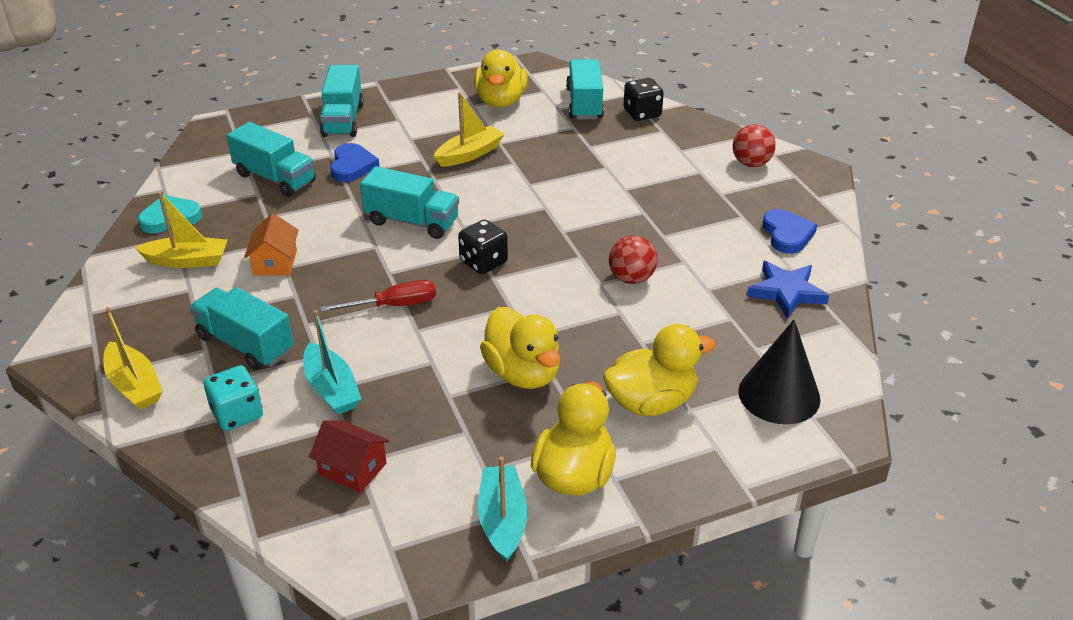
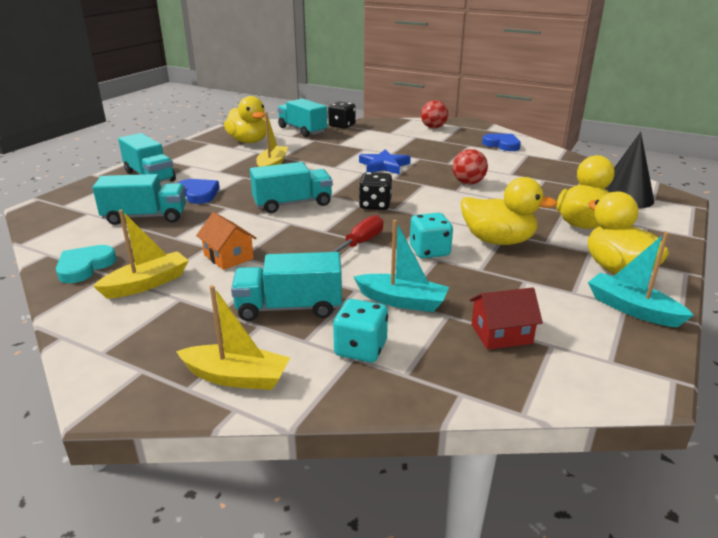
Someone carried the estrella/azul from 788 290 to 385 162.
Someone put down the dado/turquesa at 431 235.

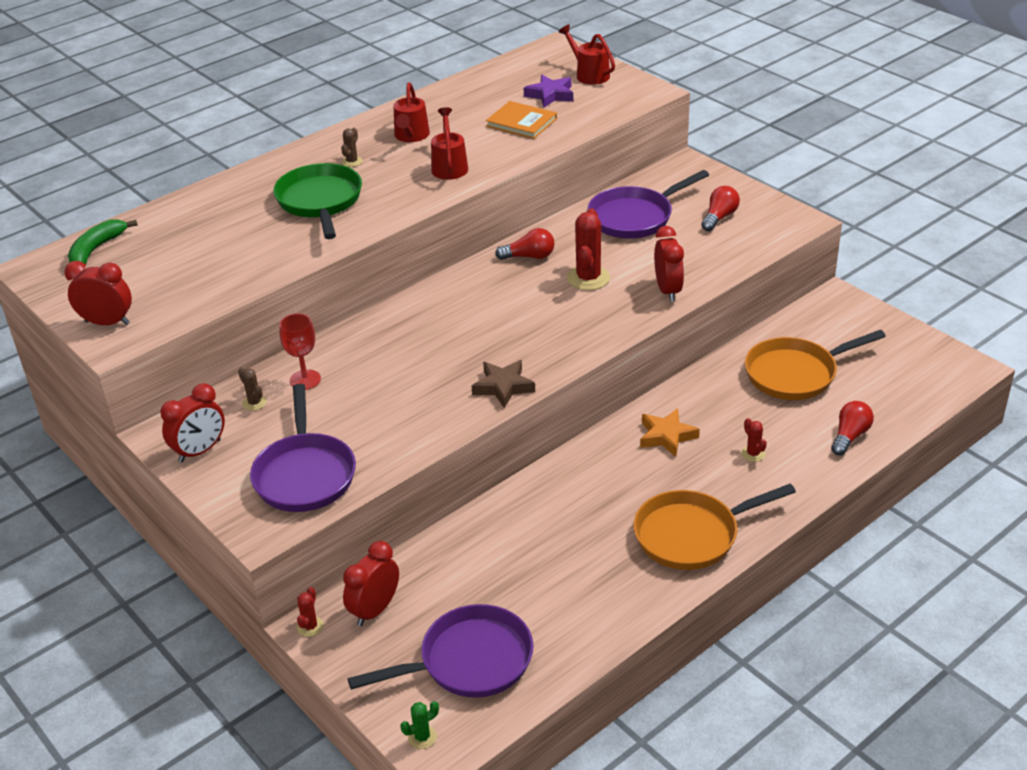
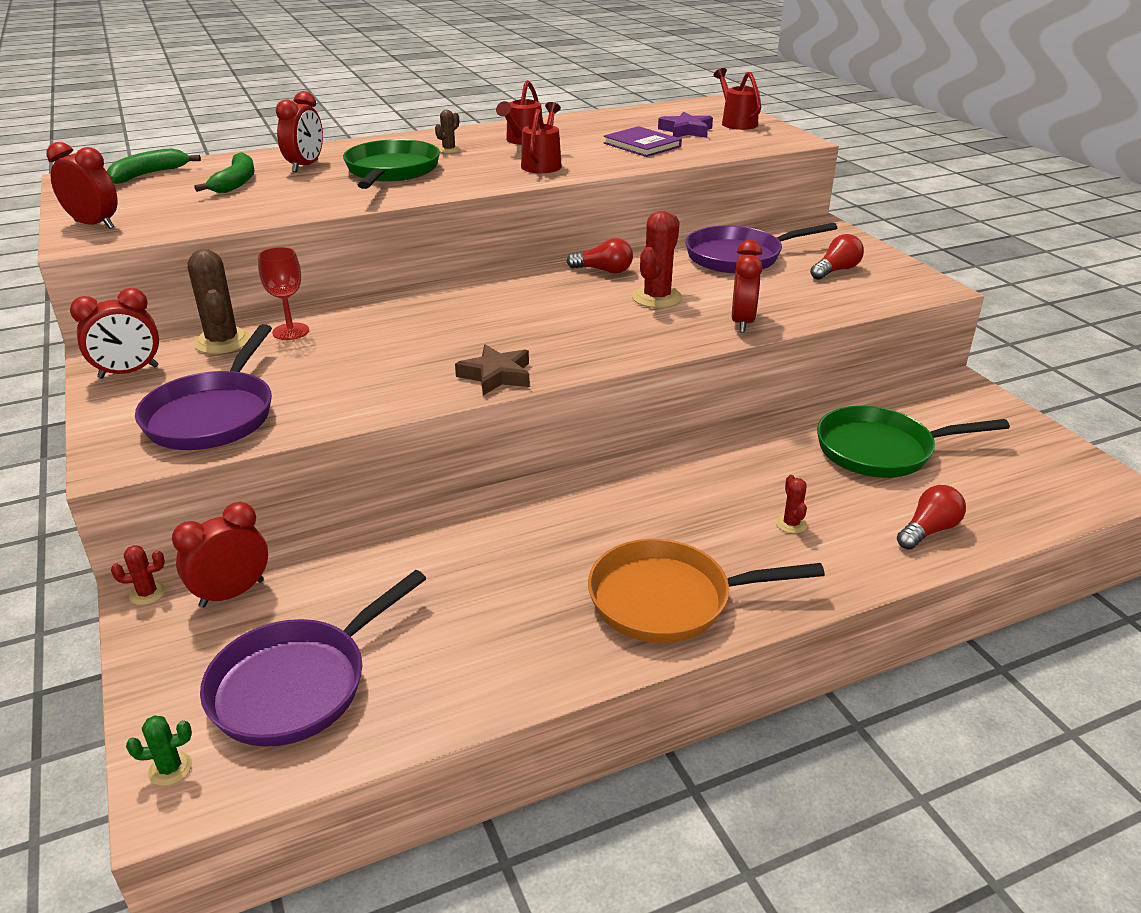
Someone scaled the cactus/marrón at 252 389 by 1.97.
Someone rotated the cactus/rojo at 310 612 by 45 degrees clockwise.
Someone rotated the sartén/morado at 440 651 by 135 degrees clockwise.
Someone repainted the libro/naranja at 521 120, which became the libro/morado at 642 141.
Someone took away the estrella/naranja at 670 432.
Someone repainted the sartén/naranja at 815 365, which became the sartén/verde at 913 442.
Someone put down the plátano/verde at 224 172.
Someone put down the despertador/rojo at 299 131.

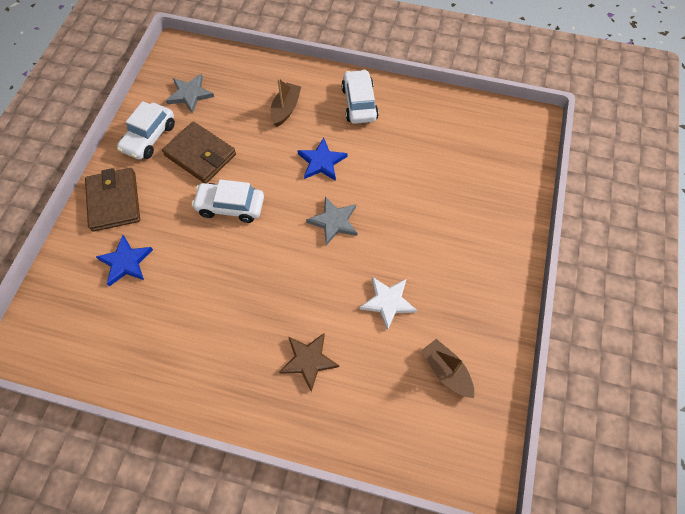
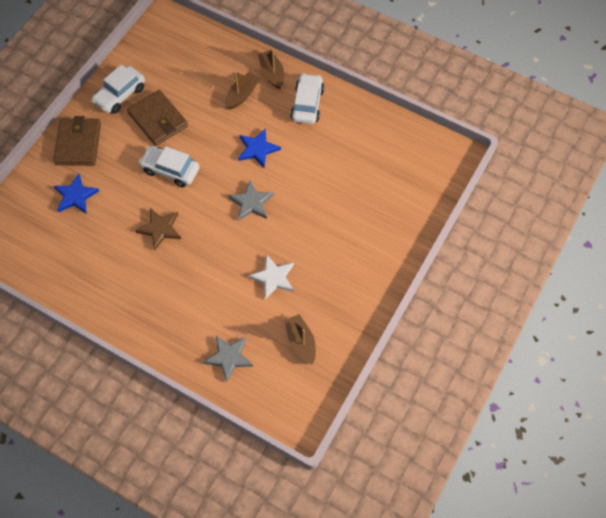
Someone carried the estrella/gris from 190 94 to 228 359.
Someone carried the estrella/marrón from 309 362 to 158 229.
Someone put down the barco/marrón at 271 69.

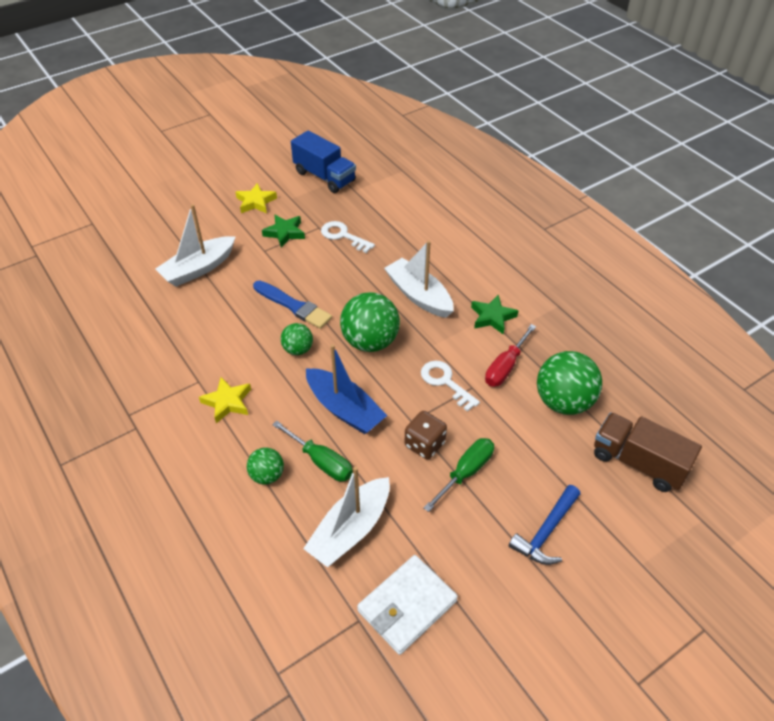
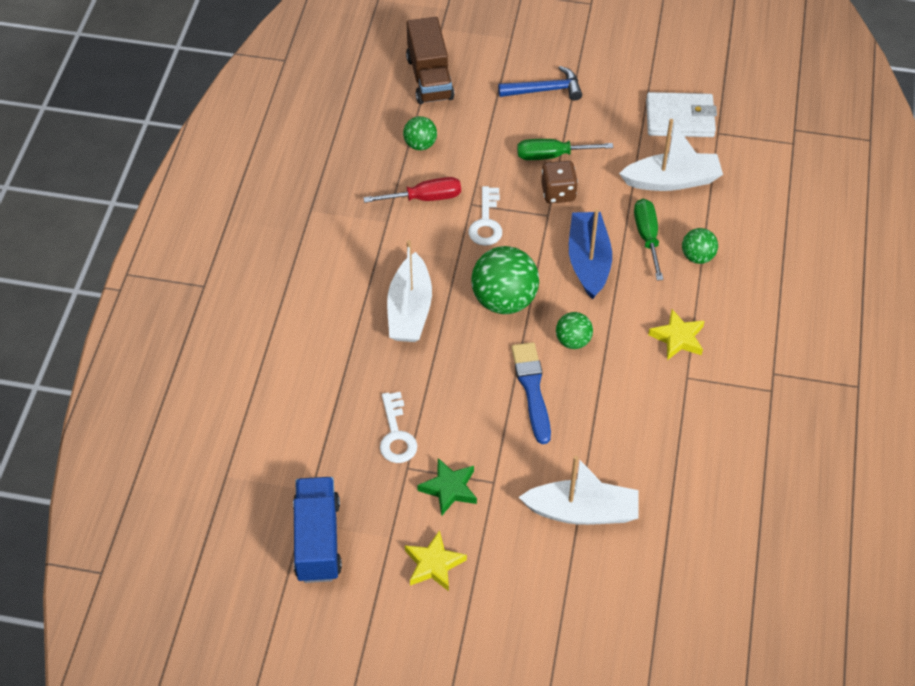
Someone took away the estrella/verde at 494 314.
Someone scaled the pelota/verde at 569 383 by 0.54.

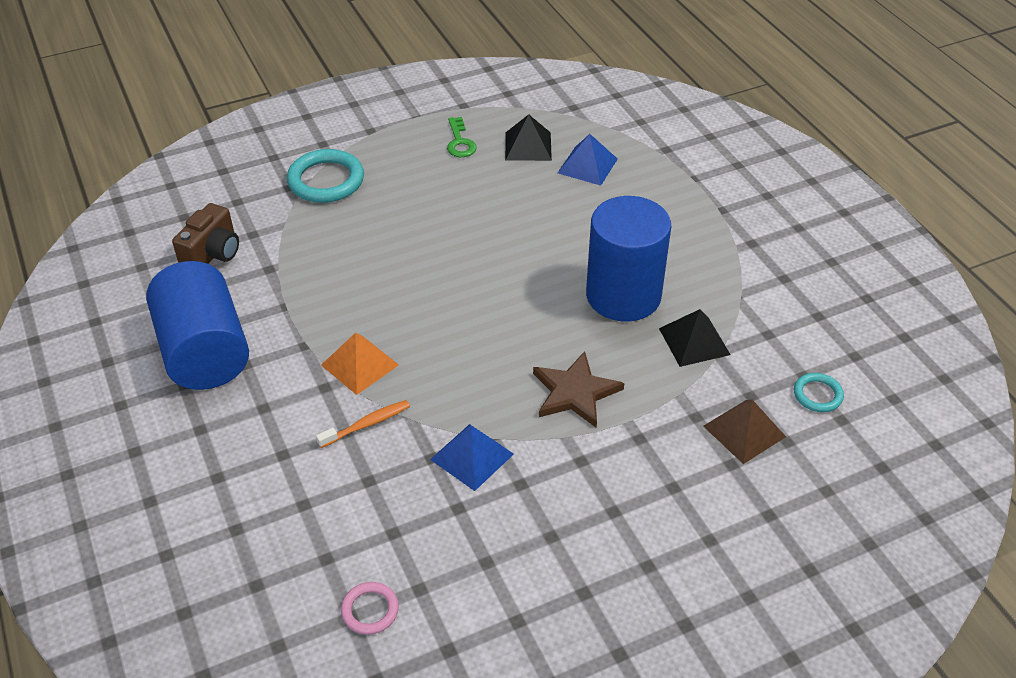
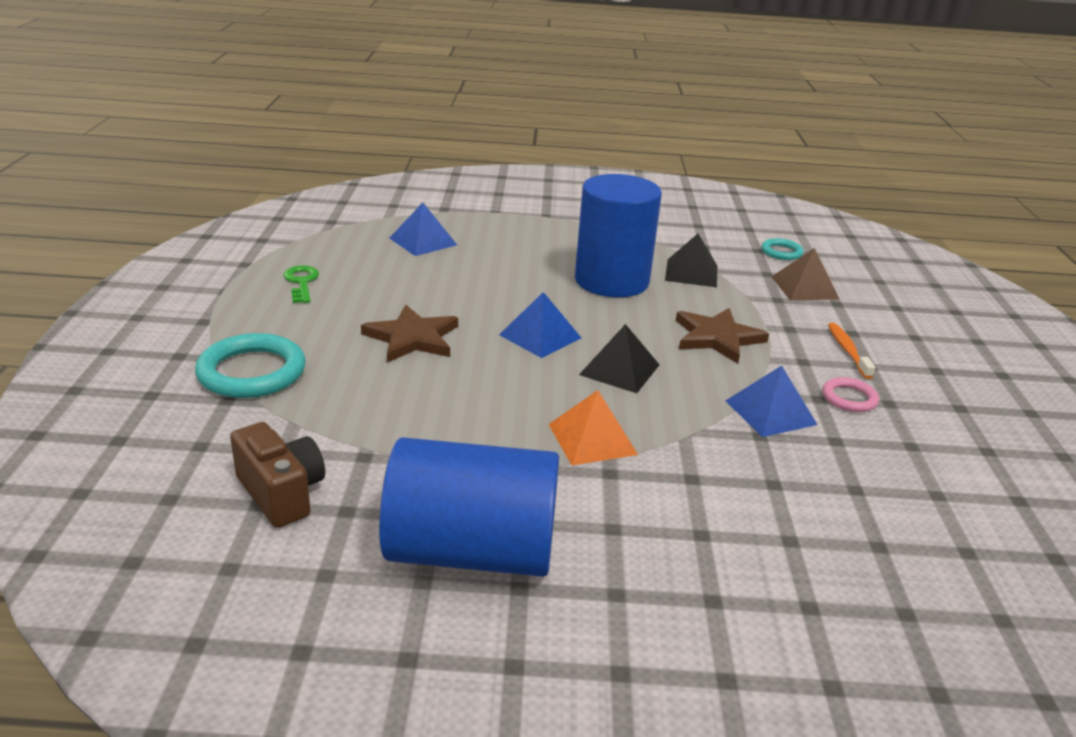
Someone carried the cepillo de dientes/naranja from 363 424 to 852 351.
Someone carried the anillo/rosa from 370 608 to 851 394.
Someone rotated the llave/verde at 462 137 by 120 degrees counterclockwise.
Someone carried the pirámide/negro from 528 137 to 619 358.
Someone put down the estrella/marrón at 409 334.
Someone put down the pirámide/azul at 540 325.

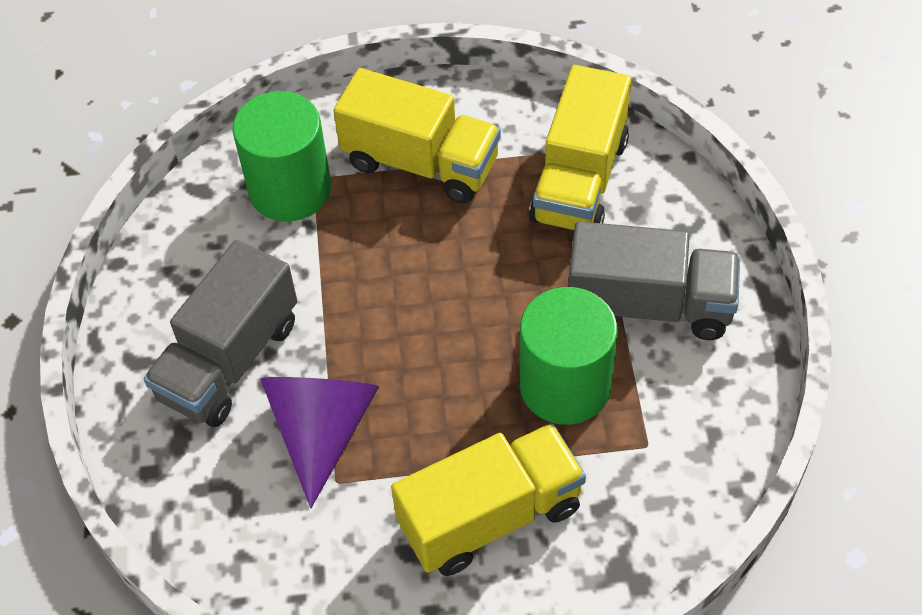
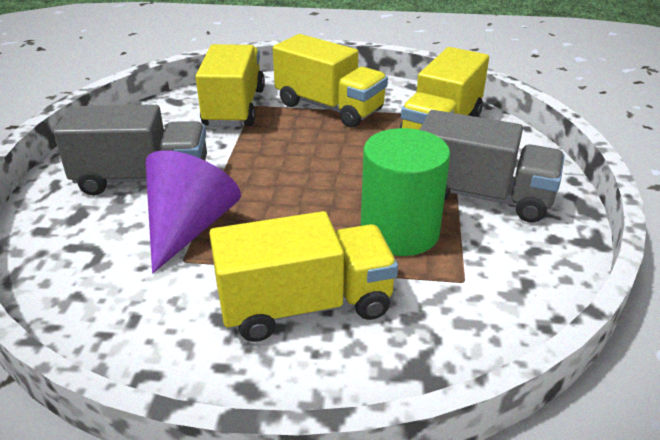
Someone rotated the camión/gris at 220 333 by 135 degrees counterclockwise.
Someone swapped the cilindro/verde at 282 156 for the camión/amarillo at 230 85.

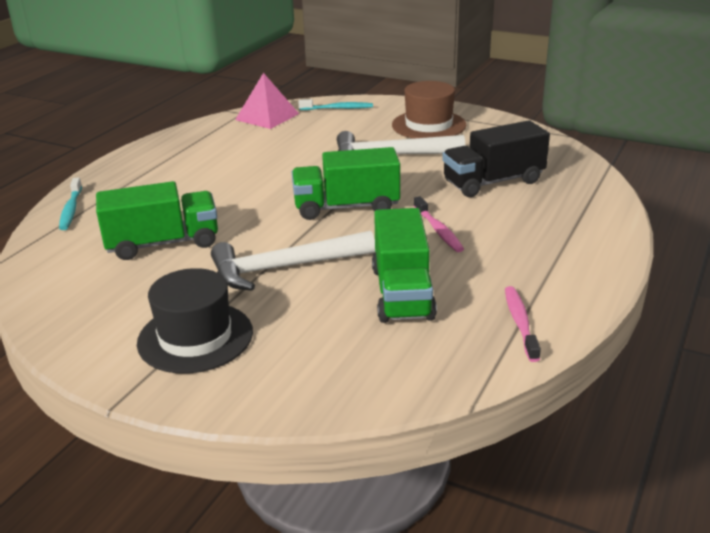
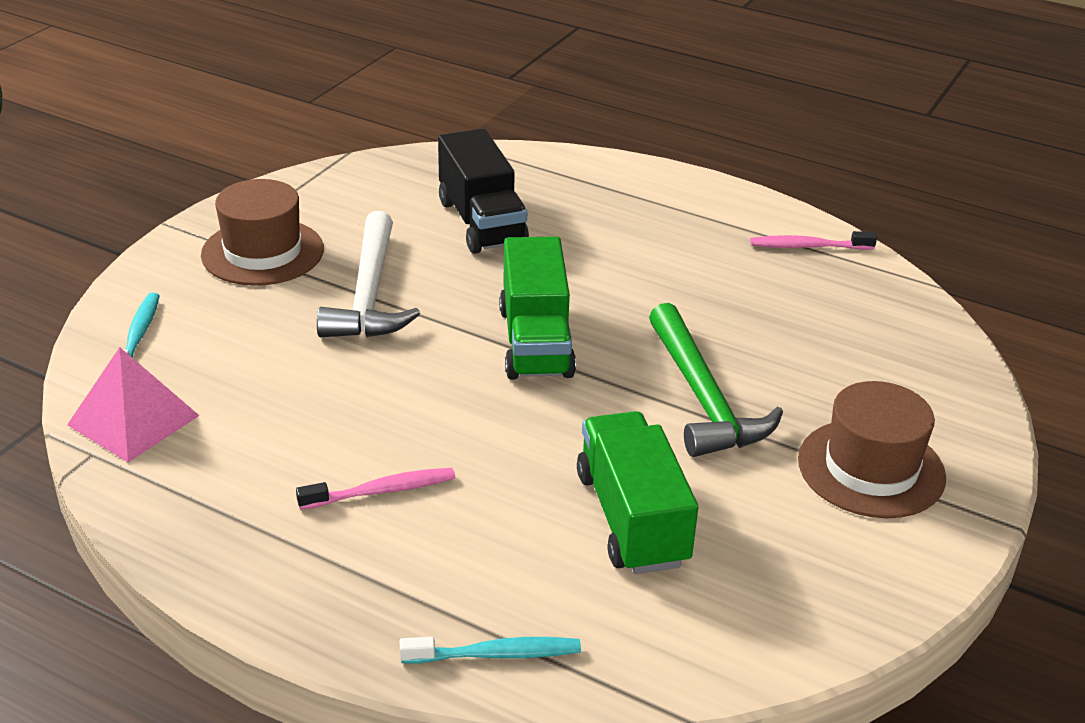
Someone repainted the sombrero/negro at 195 321, which became the sombrero/marrón at 872 449.
Someone repainted the martillo/blanco at 293 261, which became the martillo/verde at 716 380.
Someone took away the camión/verde at 404 265.
Someone carried the cepillo de dientes/rosa from 439 224 to 375 489.

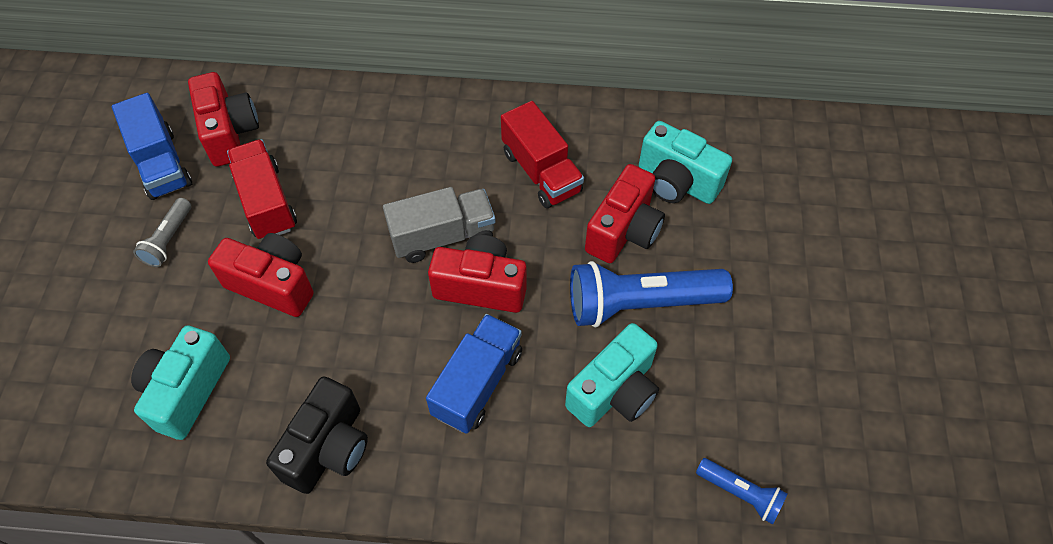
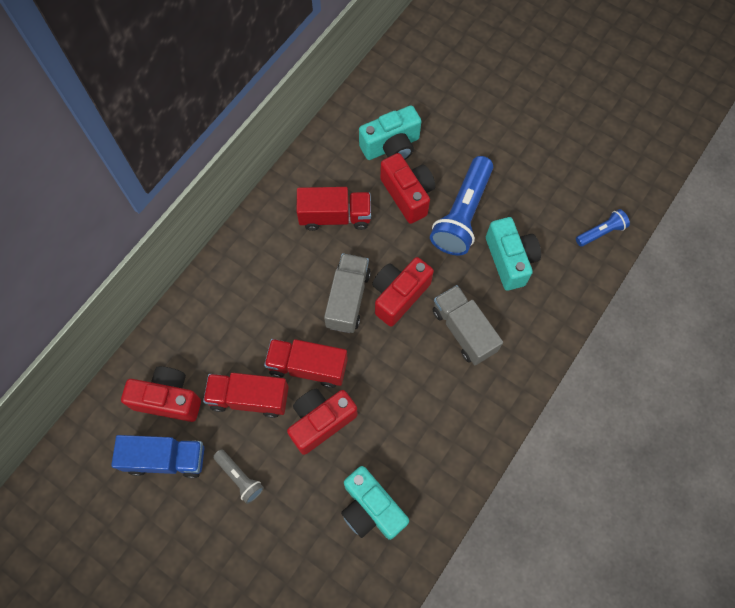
Someone took away the cámara/negro at 317 435.
Someone repainted the camión/azul at 474 374, which became the camión/gris at 468 325.
Someone put down the camión/rojo at 306 363.

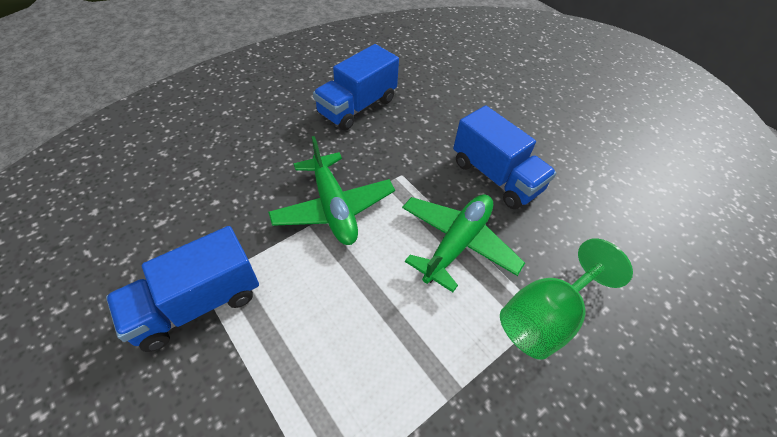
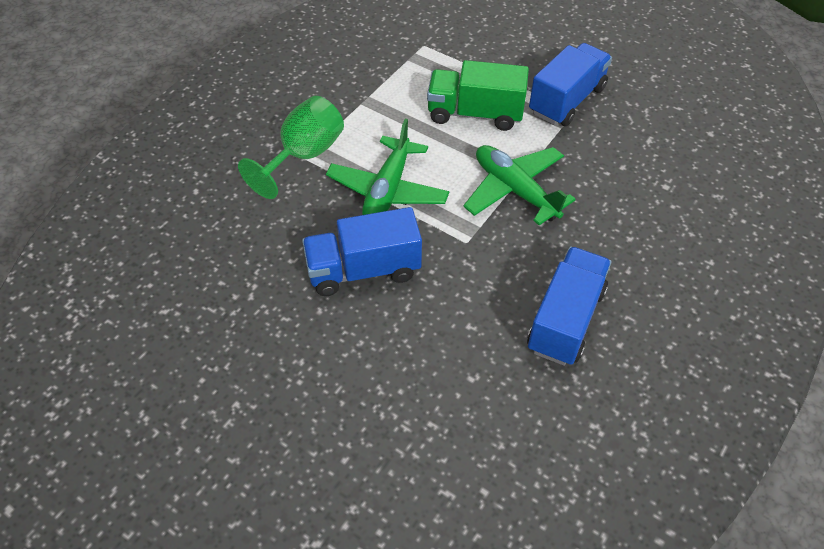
Someone rotated the camión/azul at 505 157 by 45 degrees counterclockwise.
Someone put down the camión/verde at 478 95.

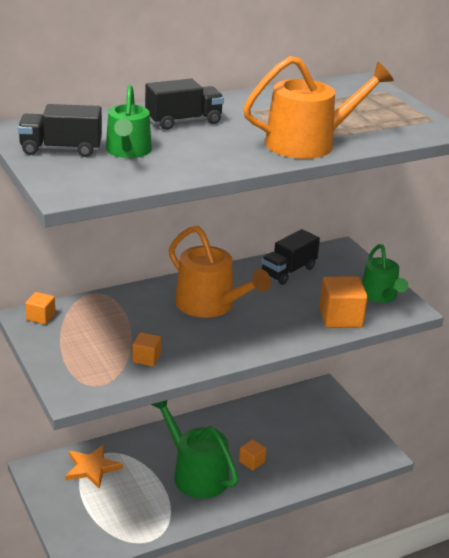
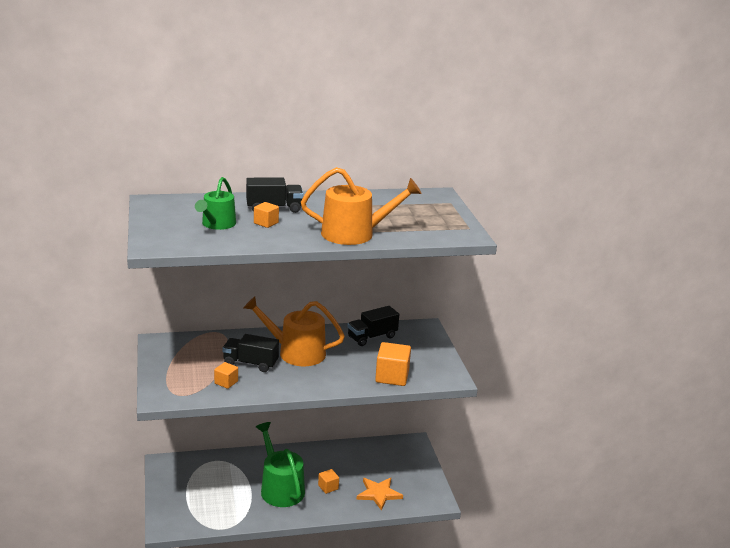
Someone carried the camión/negro from 60 130 to 250 353.
Someone carried the cubo/naranja from 40 308 to 266 215.
Someone carried the estrella/naranja from 94 466 to 379 494.
Someone rotated the regadera/naranja at 220 272 by 135 degrees clockwise.
Someone took away the regadera/verde at 385 273.

